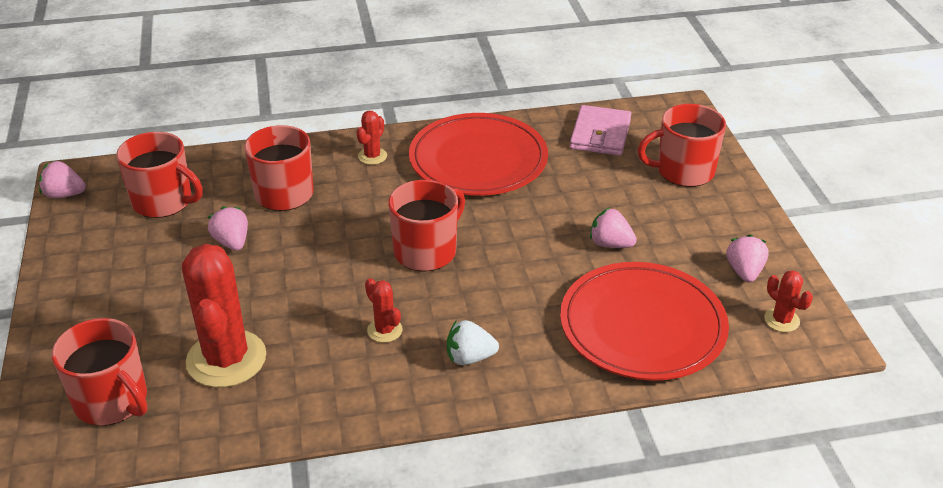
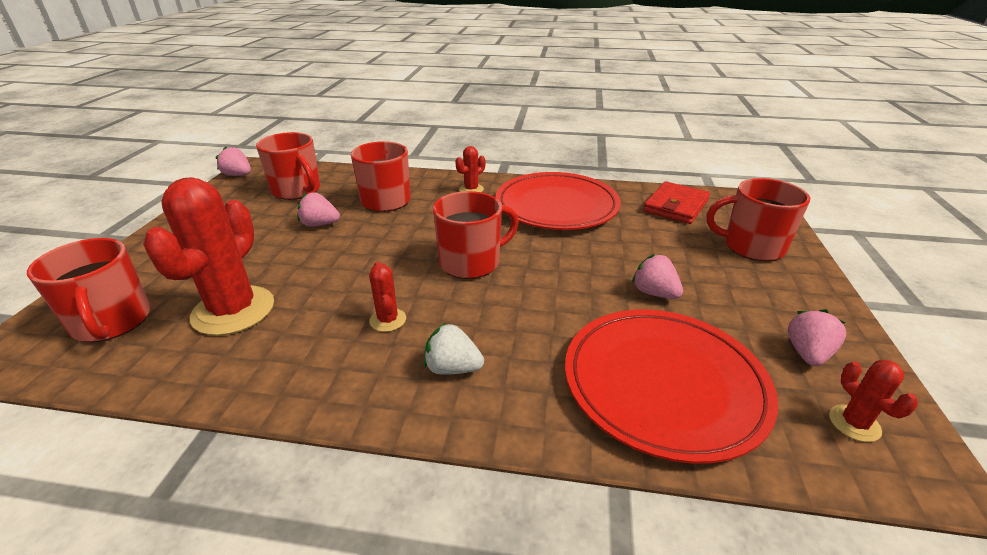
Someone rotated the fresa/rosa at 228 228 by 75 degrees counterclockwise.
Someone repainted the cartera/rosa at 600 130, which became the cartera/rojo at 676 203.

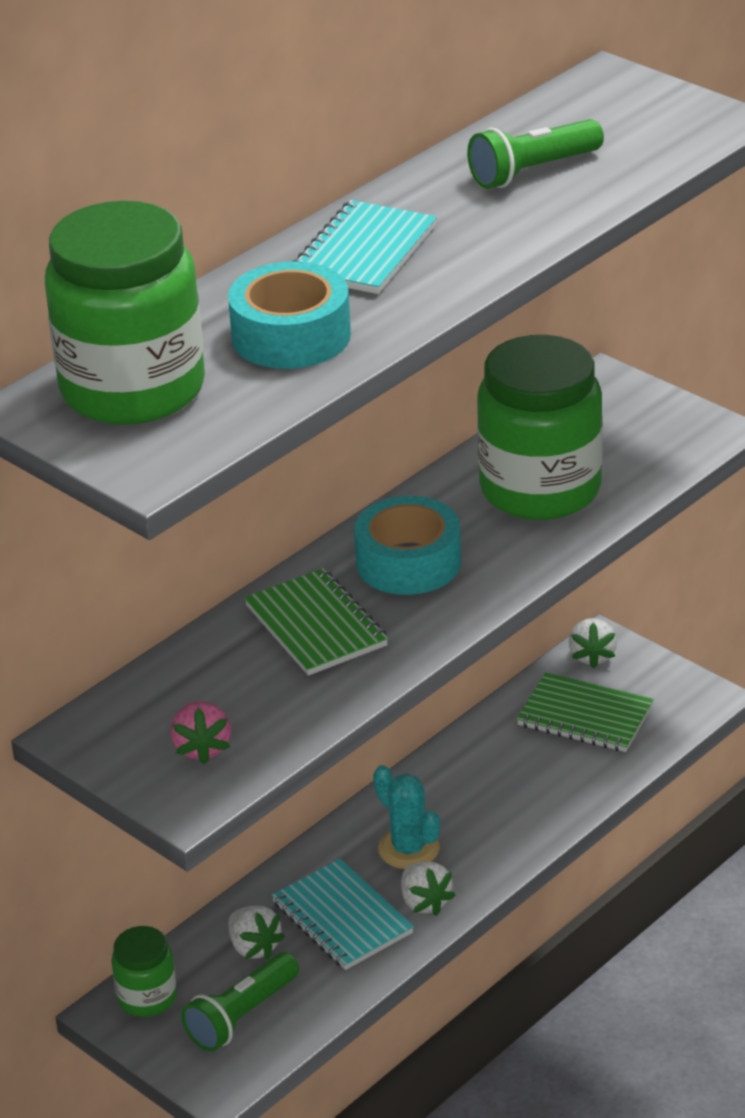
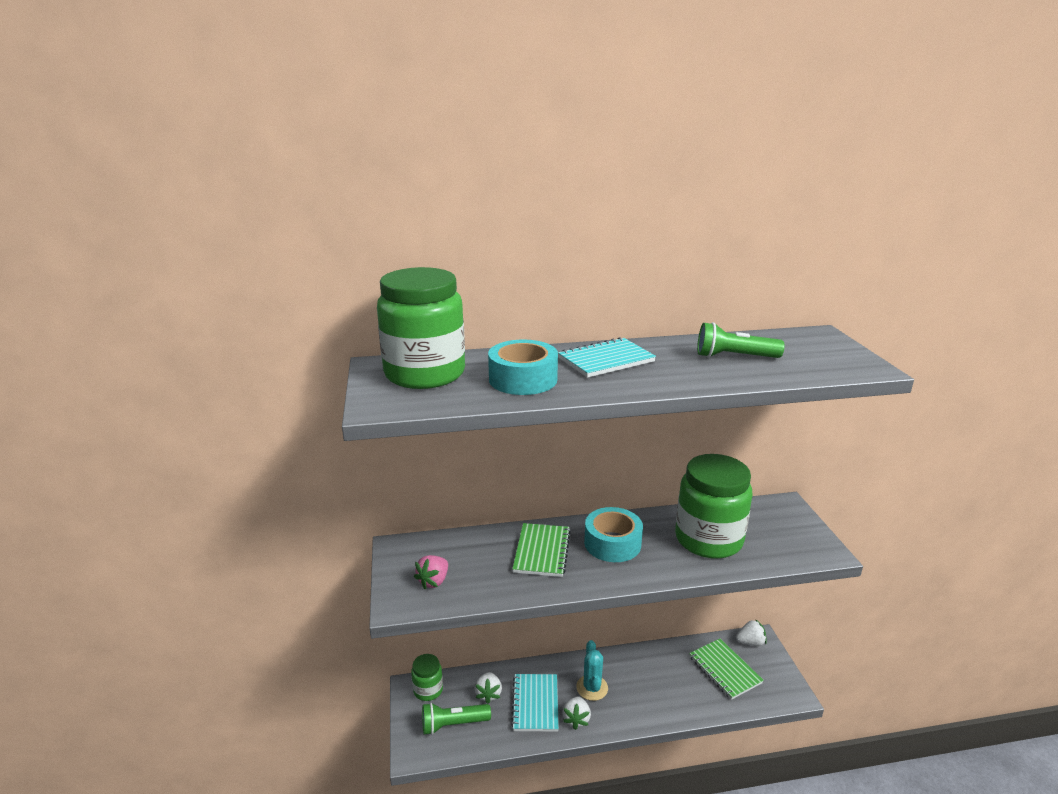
Someone rotated the fresa/blanco at 593 643 by 135 degrees counterclockwise.

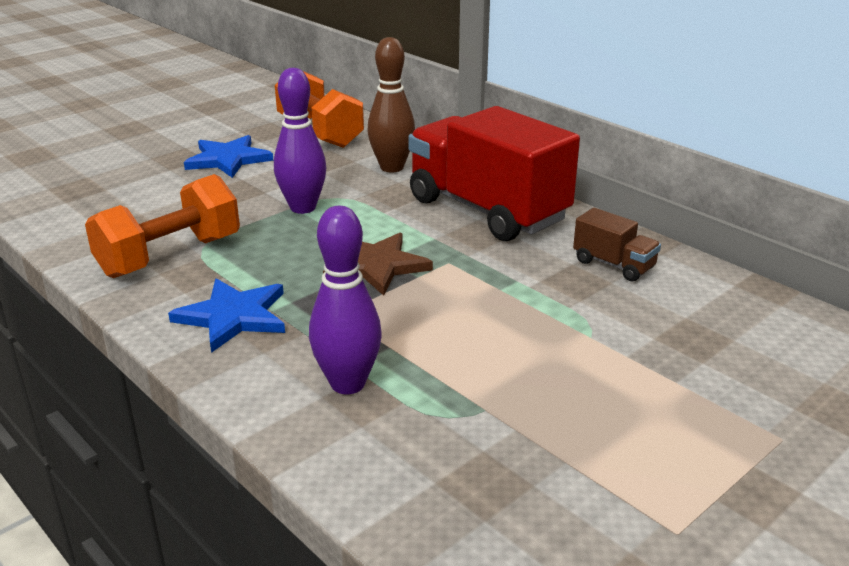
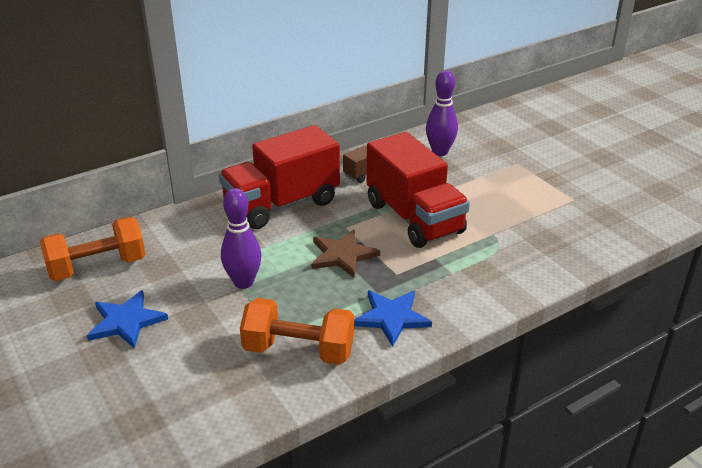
Someone rotated the mancuerna/naranja at 162 226 by 45 degrees counterclockwise.
Someone carried the bolo/morado from 345 300 to 442 113.
Someone took away the bolo/marrón at 391 104.
Someone put down the camión/rojo at 418 190.

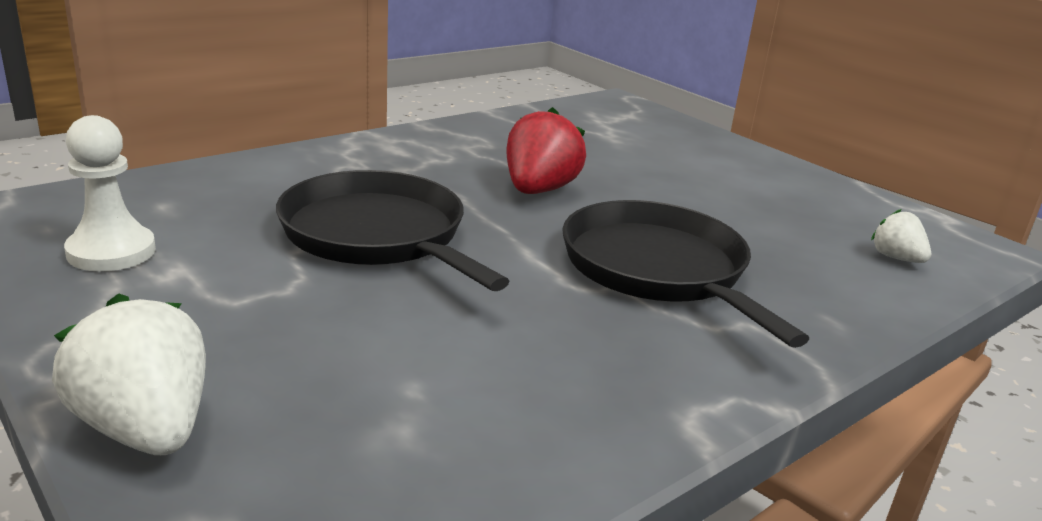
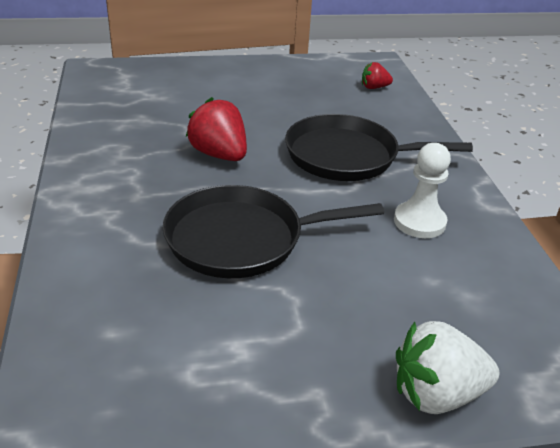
Someone carried the peón/blanco from 110 193 to 422 190.
Someone repainted the fresa/blanco at 901 236, which became the fresa/rojo at 377 75.

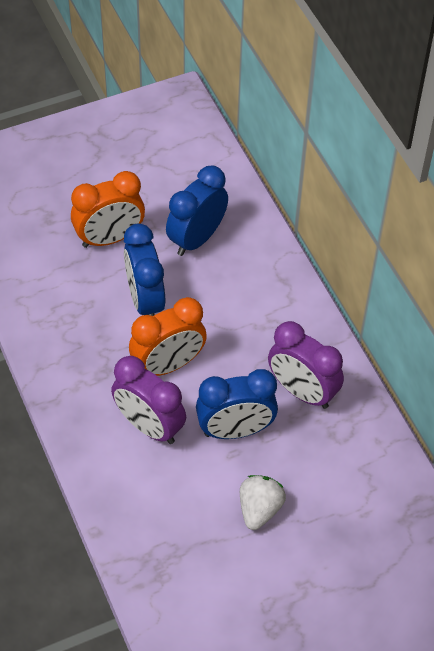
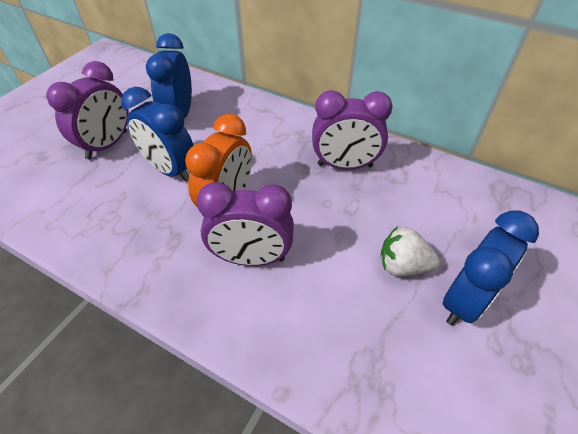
Someone repainted the despertador/naranja at 108 209, which became the despertador/morado at 87 110.
Someone carried the despertador/azul from 237 404 to 491 268.
Someone rotated the fresa/blanco at 263 502 by 60 degrees counterclockwise.

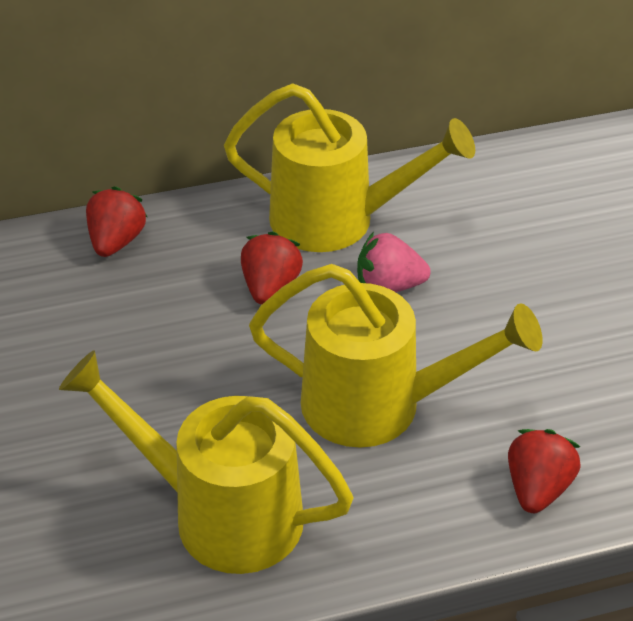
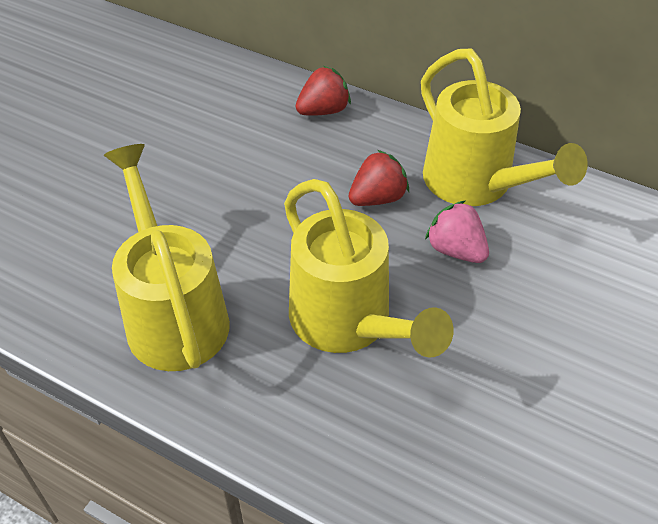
Someone took away the fresa/rojo at 544 471.

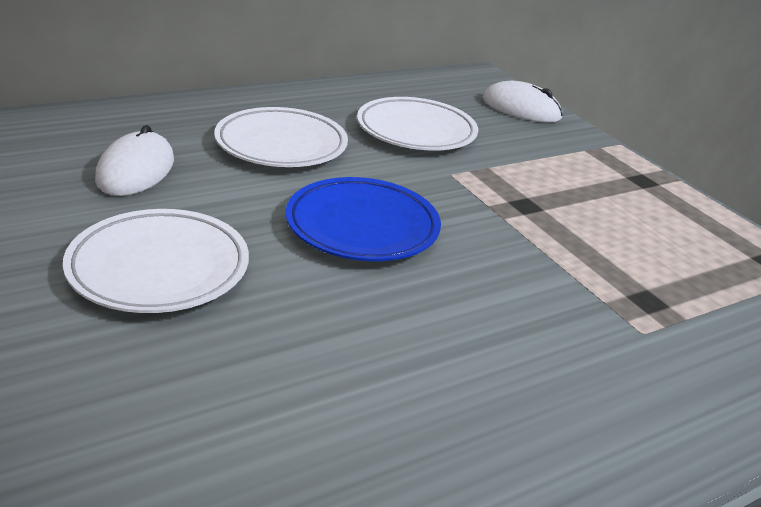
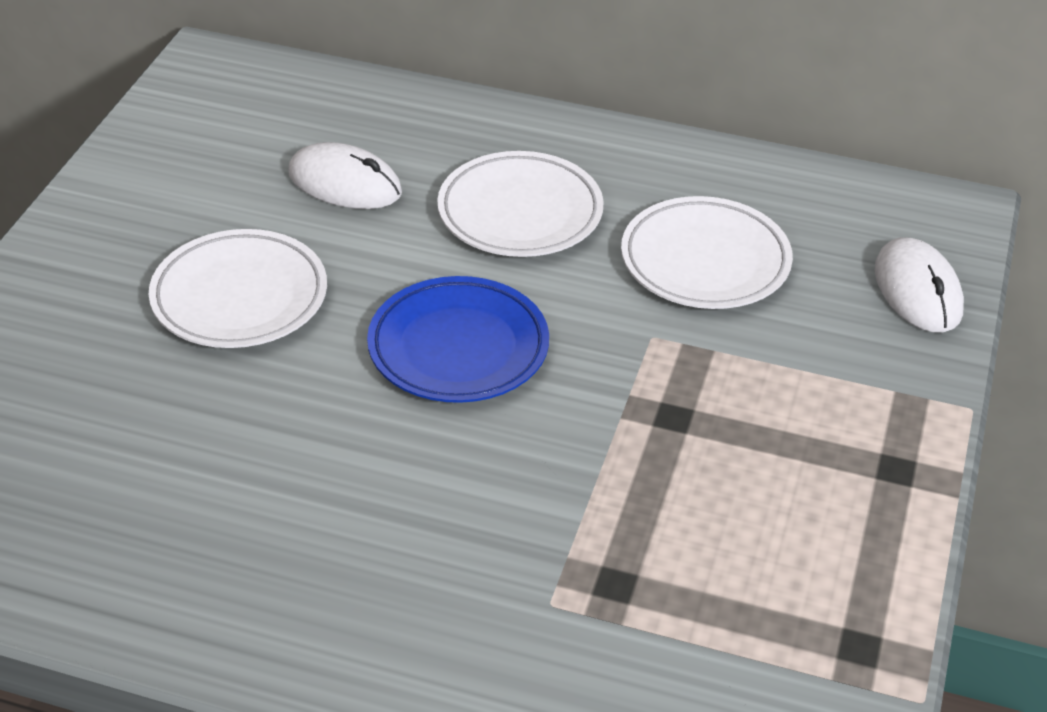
Someone rotated the ratón/blanco at 134 160 by 60 degrees clockwise.

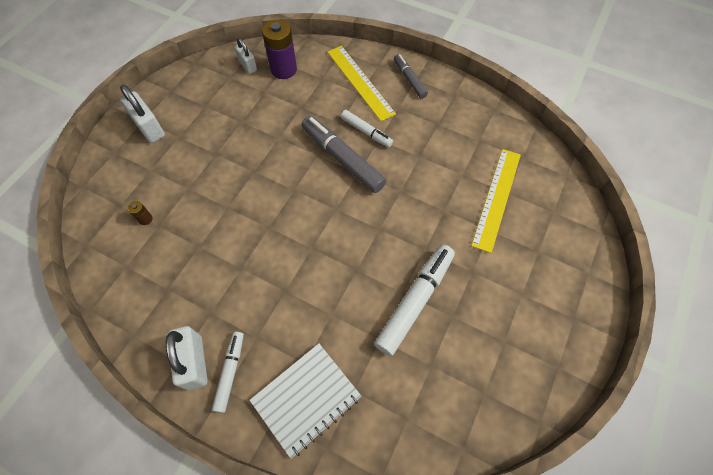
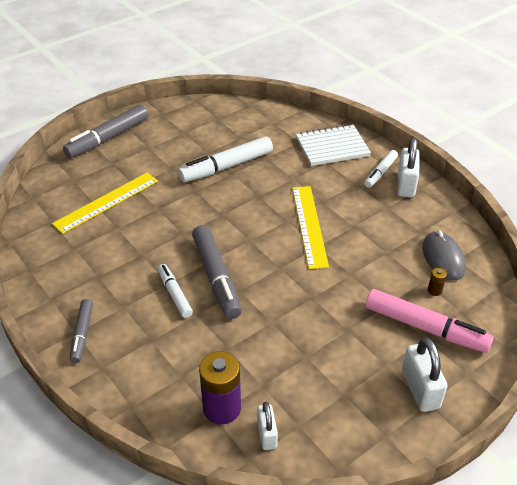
Someone carried the regla/amarillo from 361 83 to 310 227.
Someone put down the rotulador/gris at 105 131.
Someone put down the rotulador/rosa at 430 321.
Someone put down the ratón/gris at 444 255.

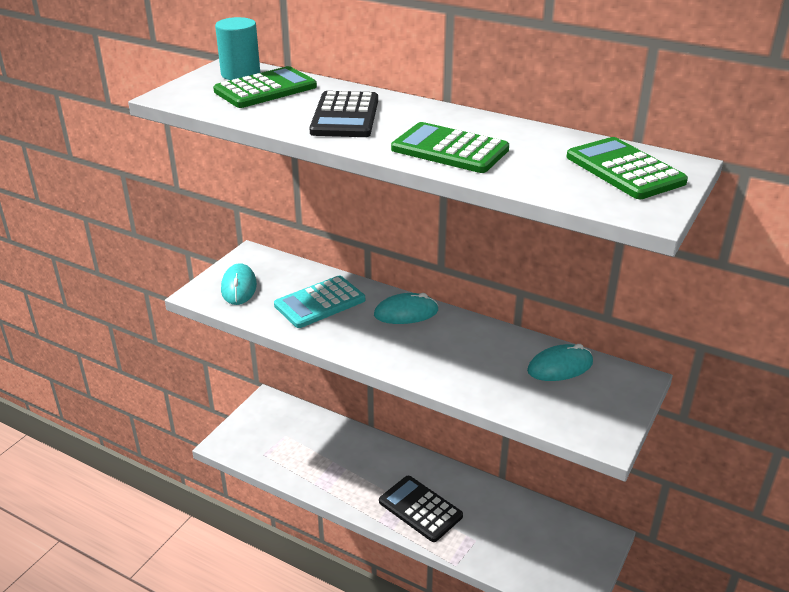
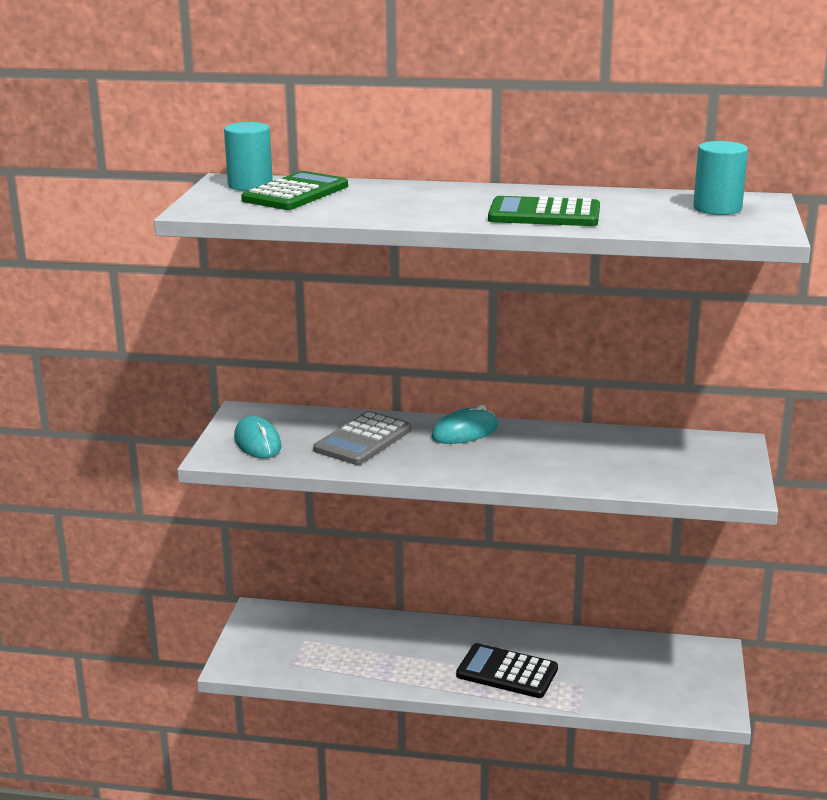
Someone repainted the calculadora/turquesa at 319 301, which became the calculadora/gris at 362 438.
Someone took away the calculadora/negro at 343 114.
Someone took away the ratón/turquesa at 560 362.
Someone swapped the calculadora/verde at 627 168 for the cilindro/turquesa at 720 178.

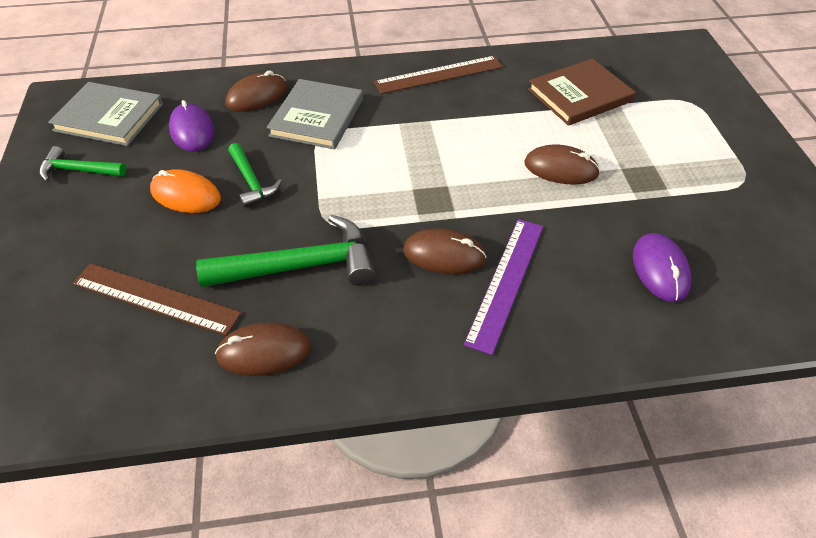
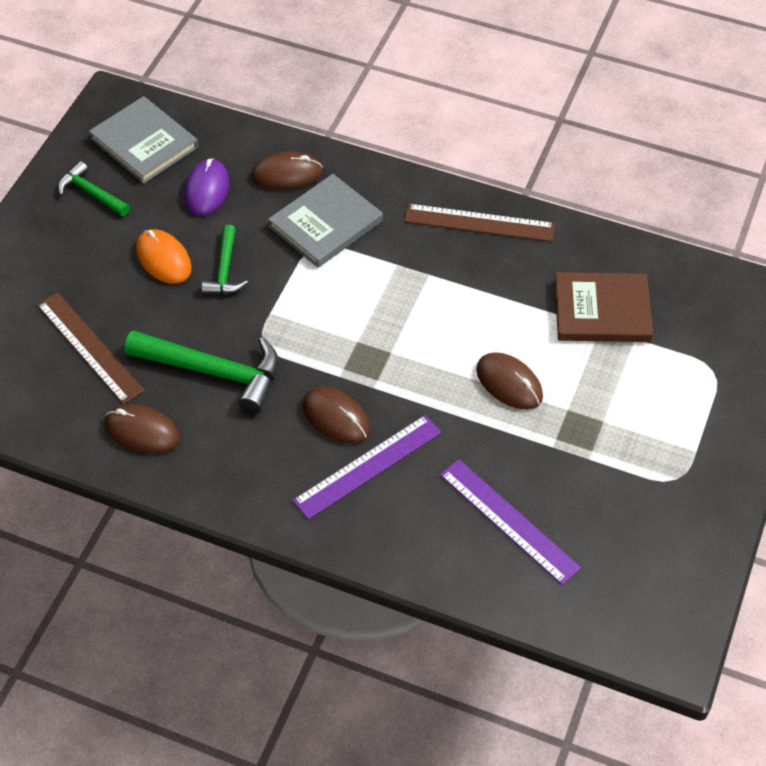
Someone swapped the ratón/morado at 662 267 for the regla/morado at 510 522.

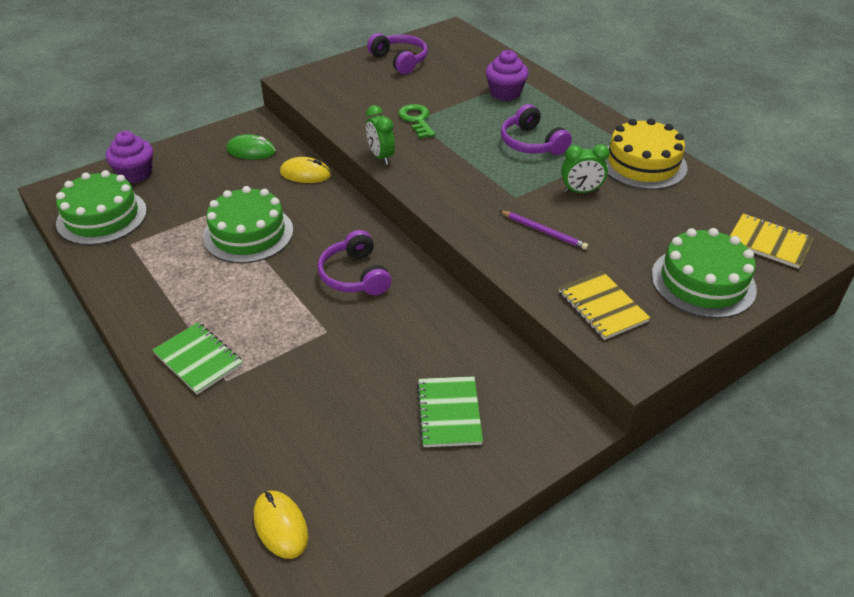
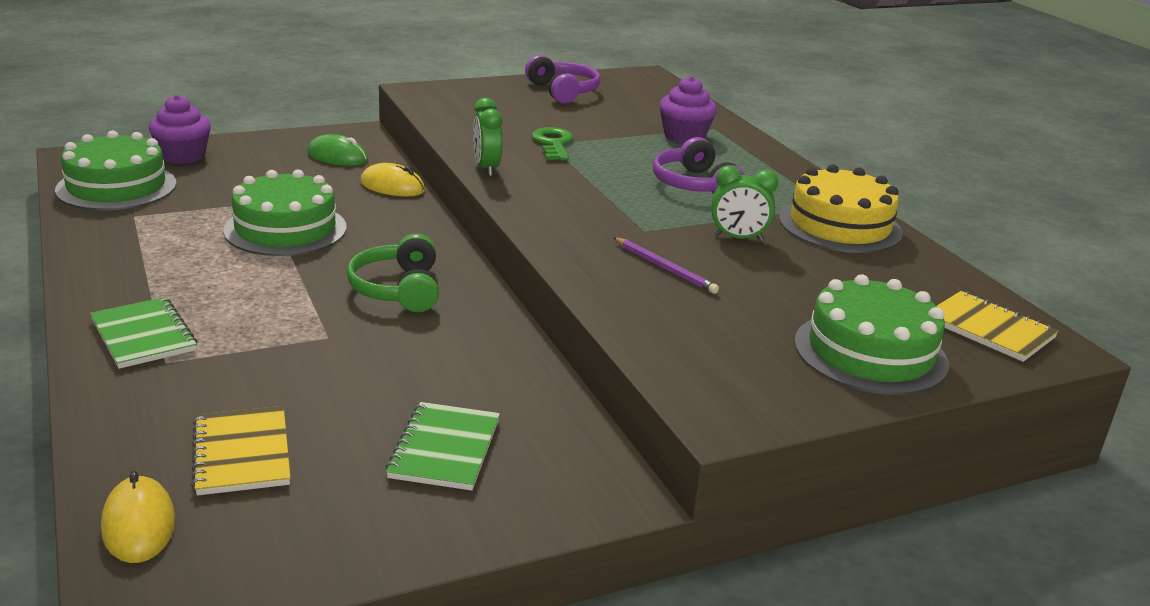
Someone repainted the auriculares/morado at 355 262, which became the auriculares/verde at 393 273.
Someone carried the cuaderno/amarillo from 604 305 to 241 451.

